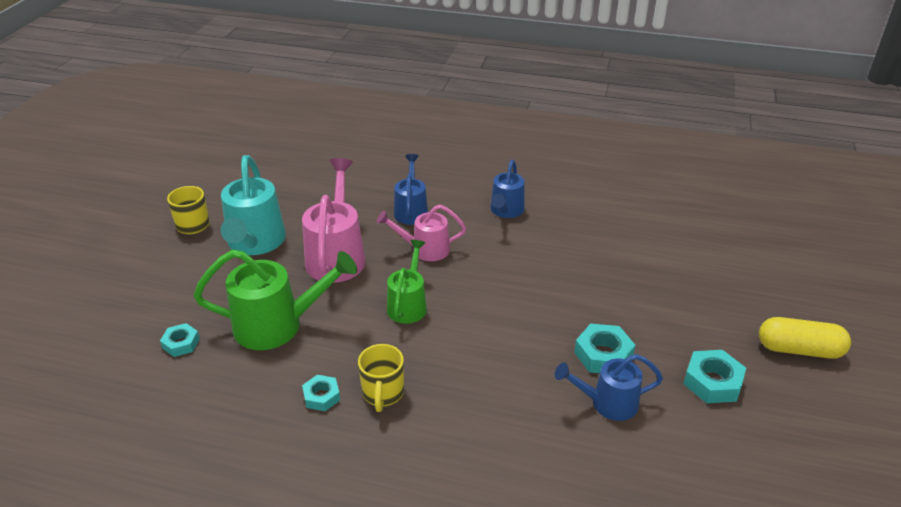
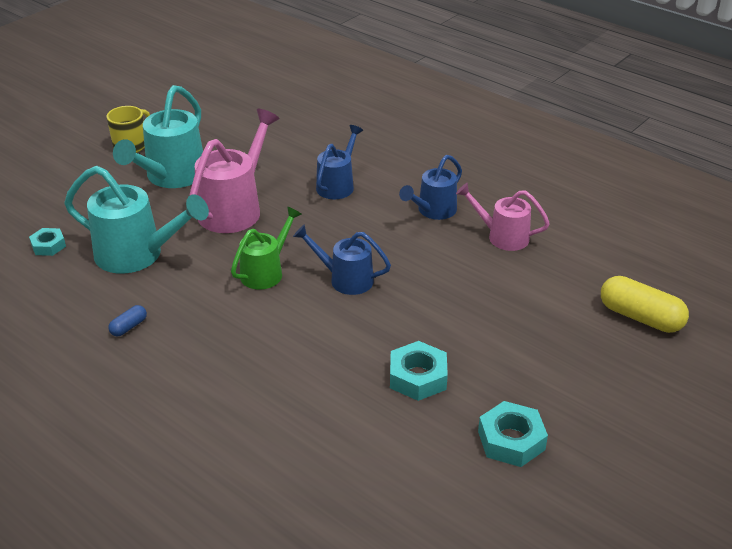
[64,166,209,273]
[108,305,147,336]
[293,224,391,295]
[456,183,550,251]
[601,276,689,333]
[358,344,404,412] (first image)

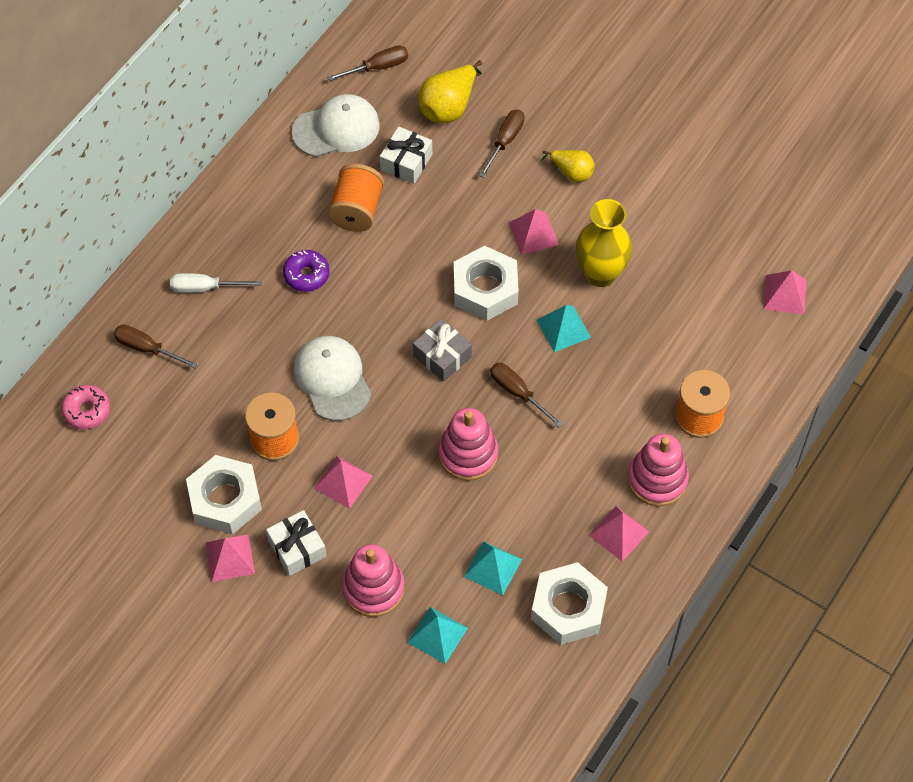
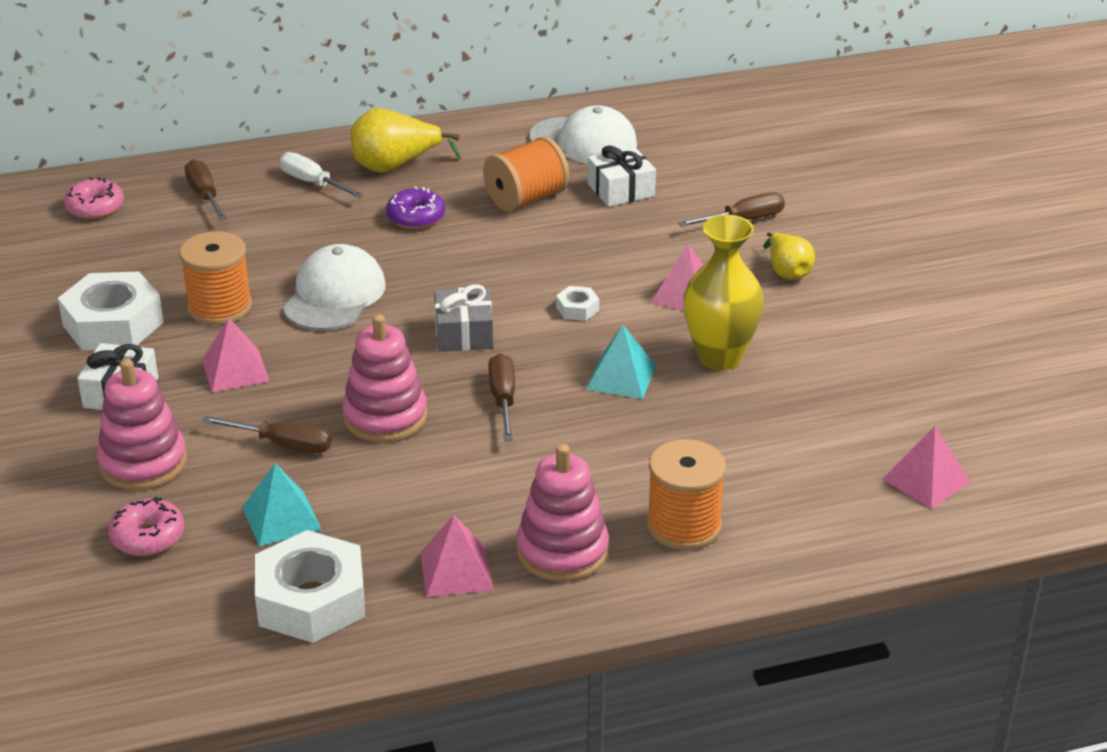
[108,497,185,556]
[202,416,332,453]
[351,108,461,173]
[556,286,599,321]
[205,535,255,582] (first image)

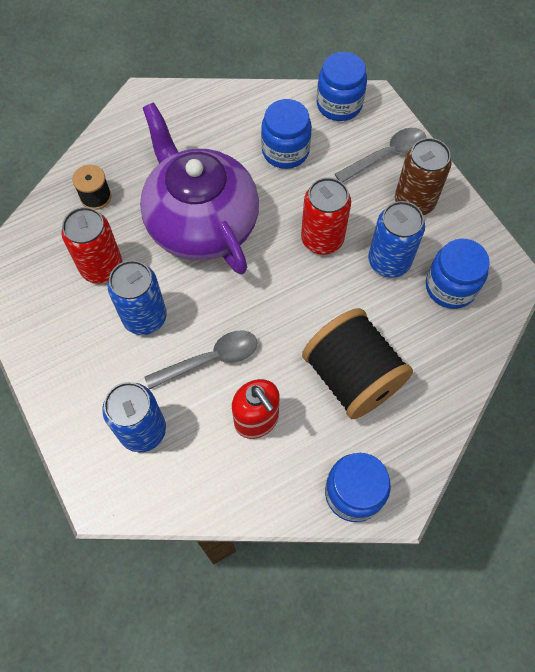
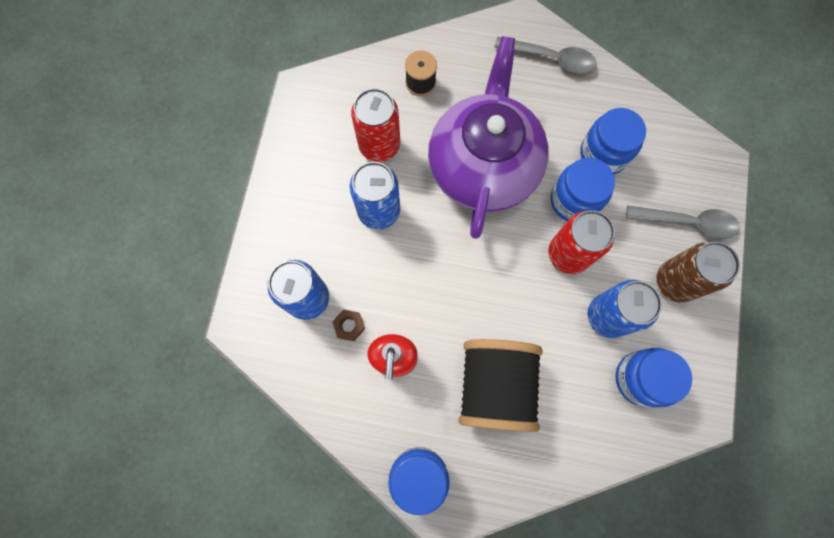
[332,310,365,341]
[494,37,597,74]
[551,158,615,221]

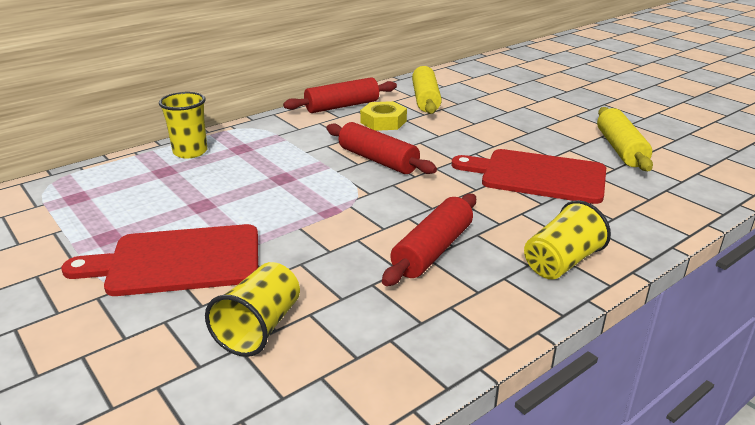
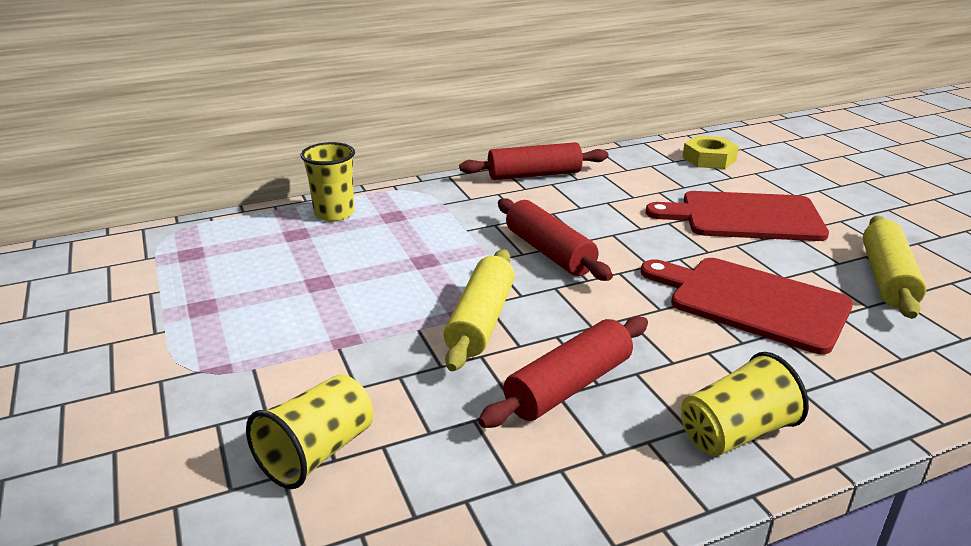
[443,249,515,371]
[645,191,829,241]
[682,136,739,169]

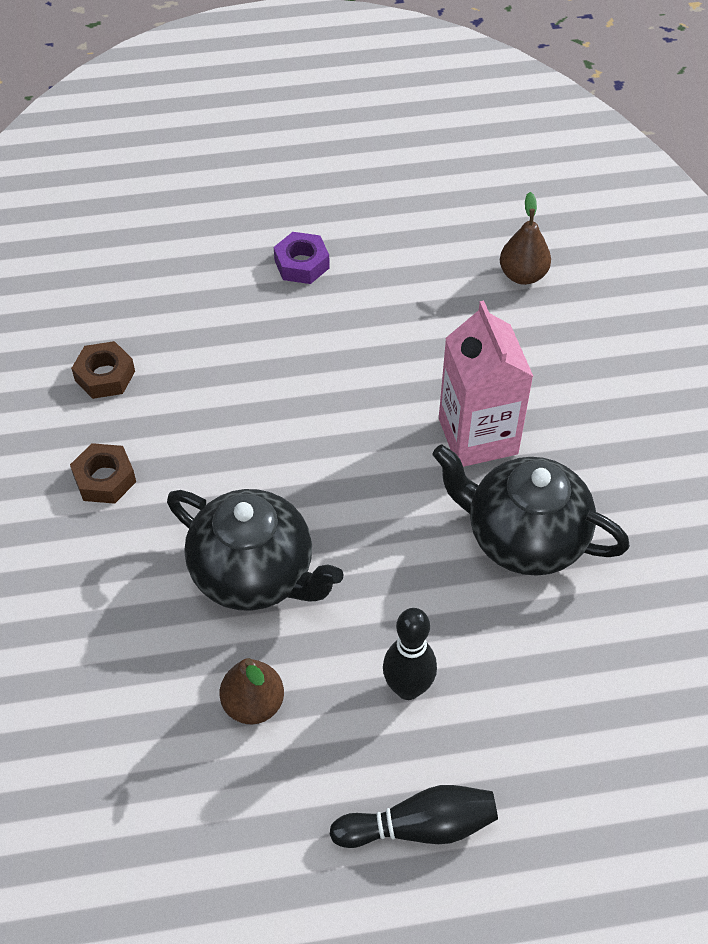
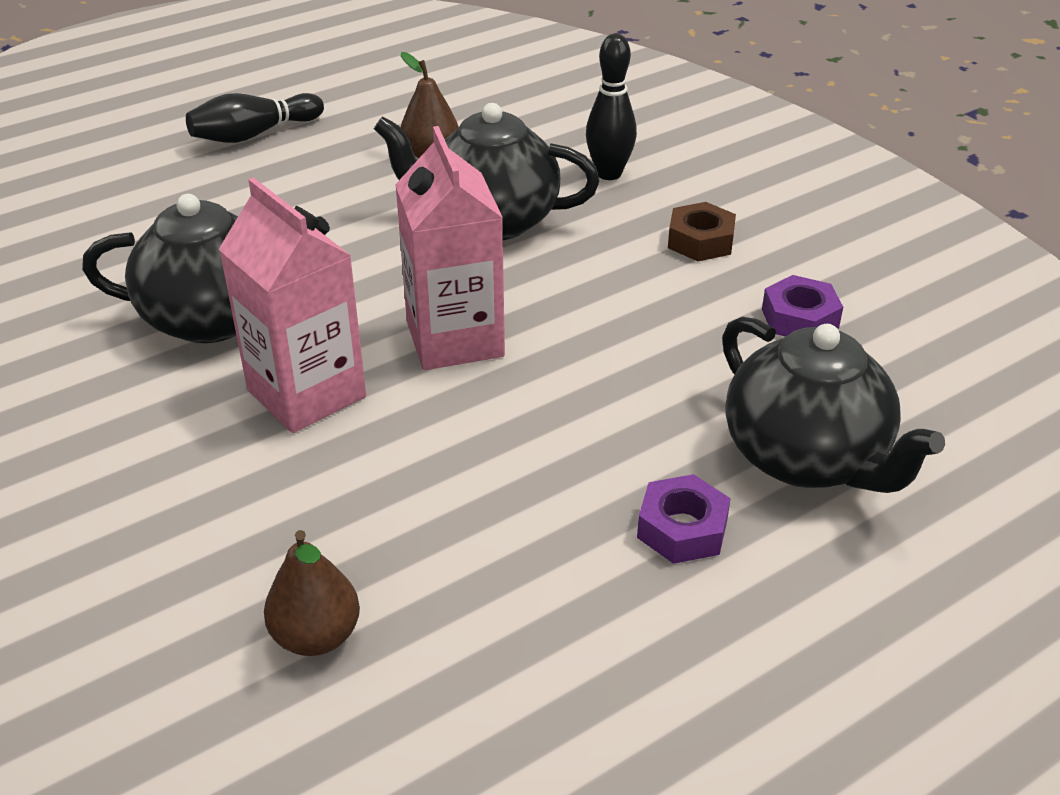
[395,126,505,370]
[586,33,637,180]
[722,316,945,493]
[762,275,843,337]

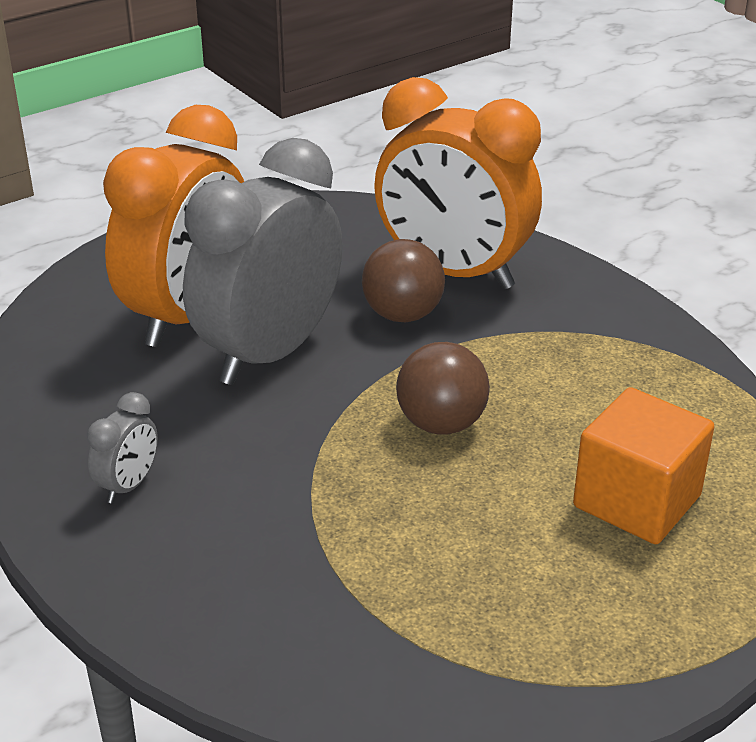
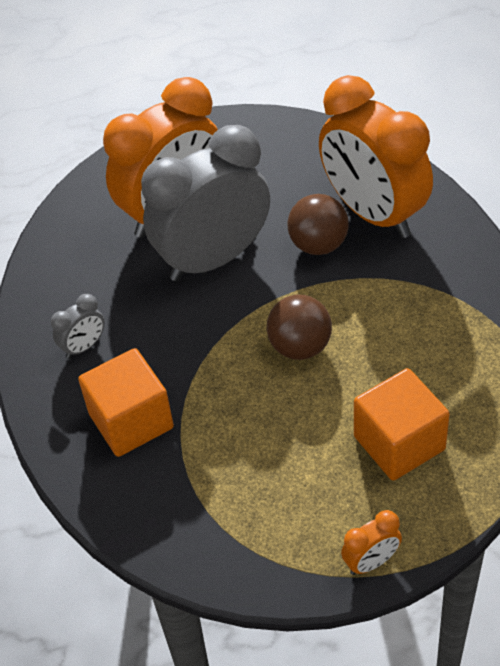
[78,348,174,457]
[341,510,402,575]

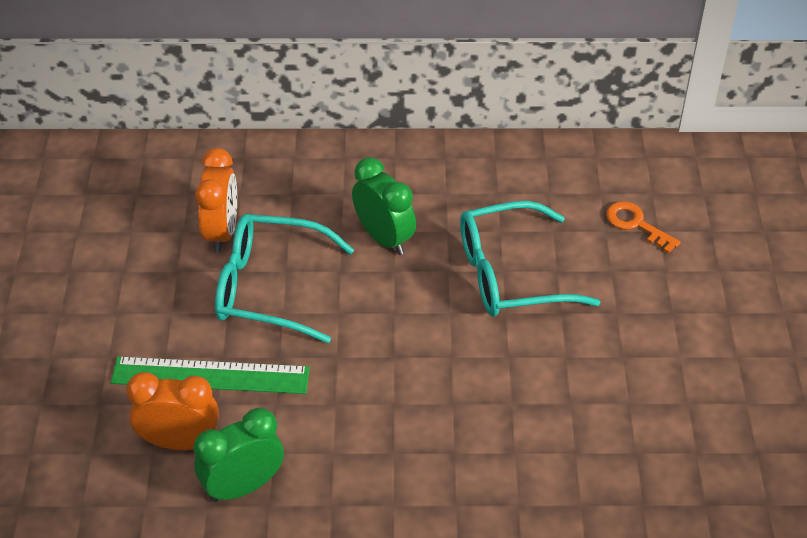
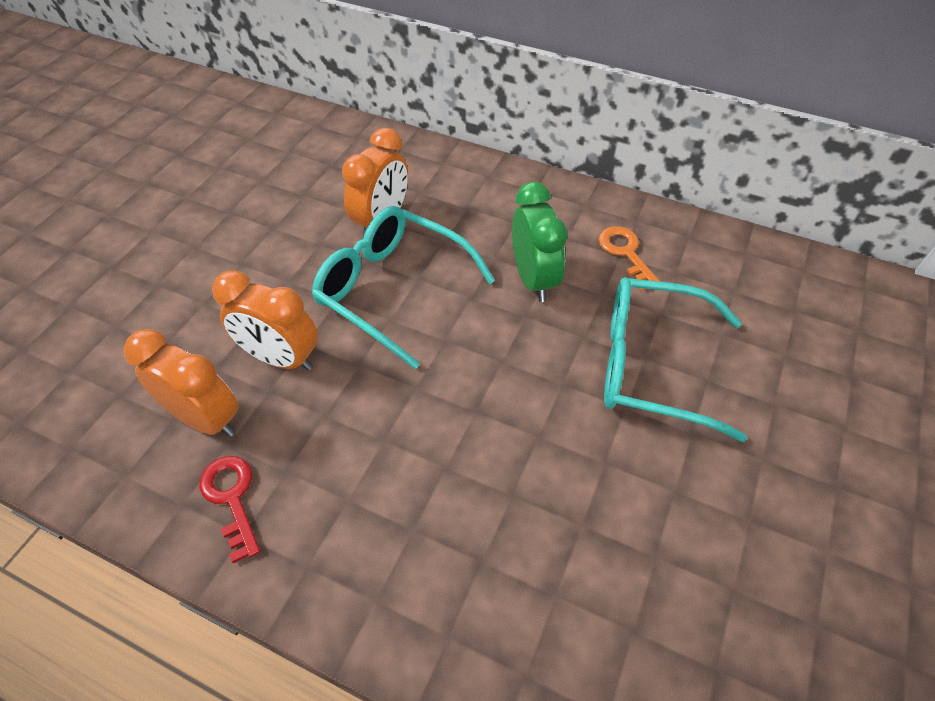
[199,456,260,563]
[212,270,318,371]
[599,226,660,291]

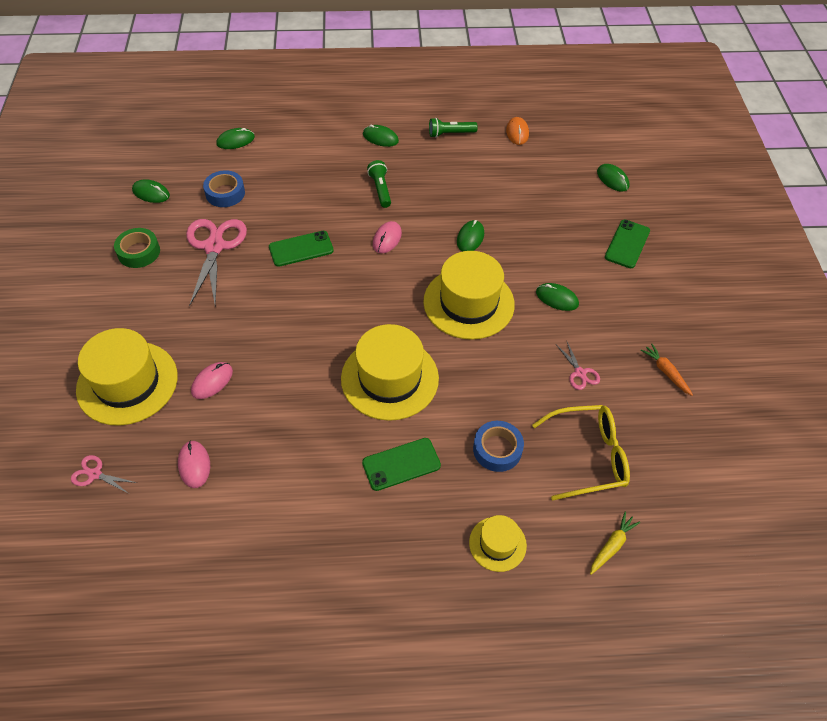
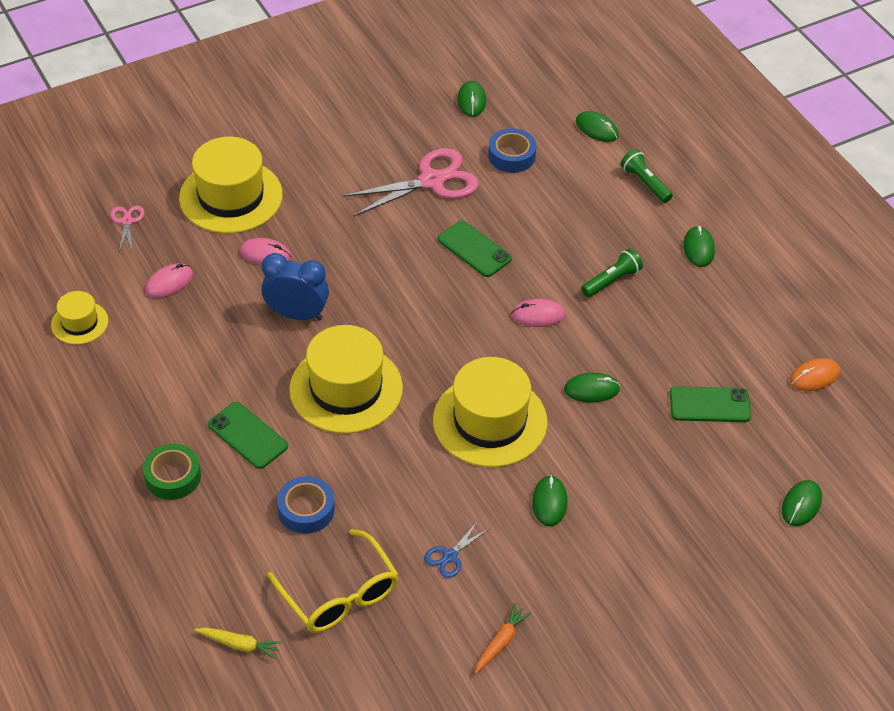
[51,291,108,345]
[143,444,201,500]
[261,253,329,321]
[424,521,490,578]
[621,149,673,203]
[670,386,751,422]

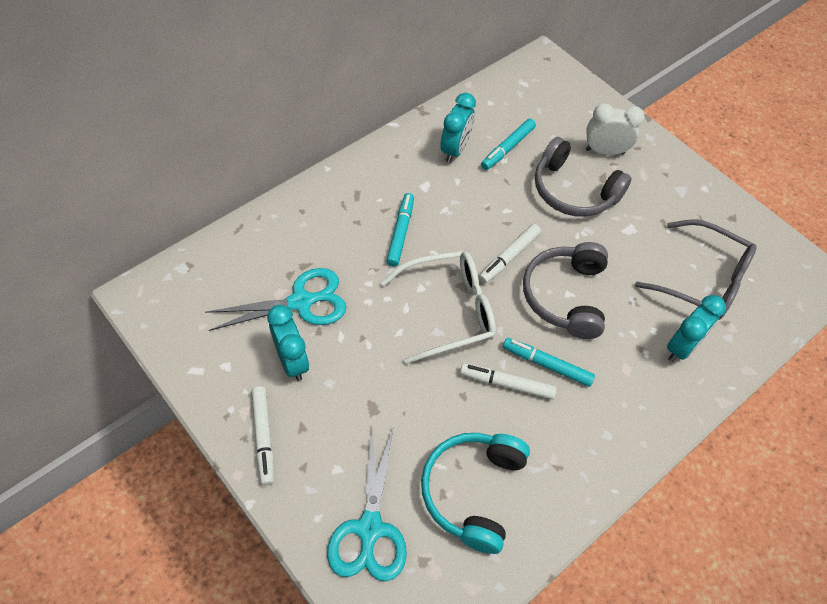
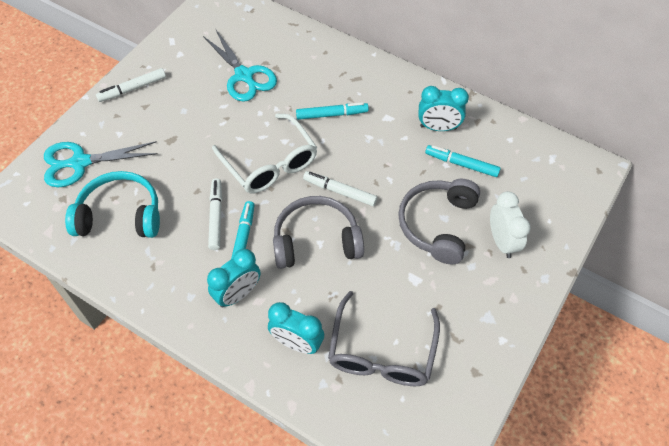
[207,249,260,308]

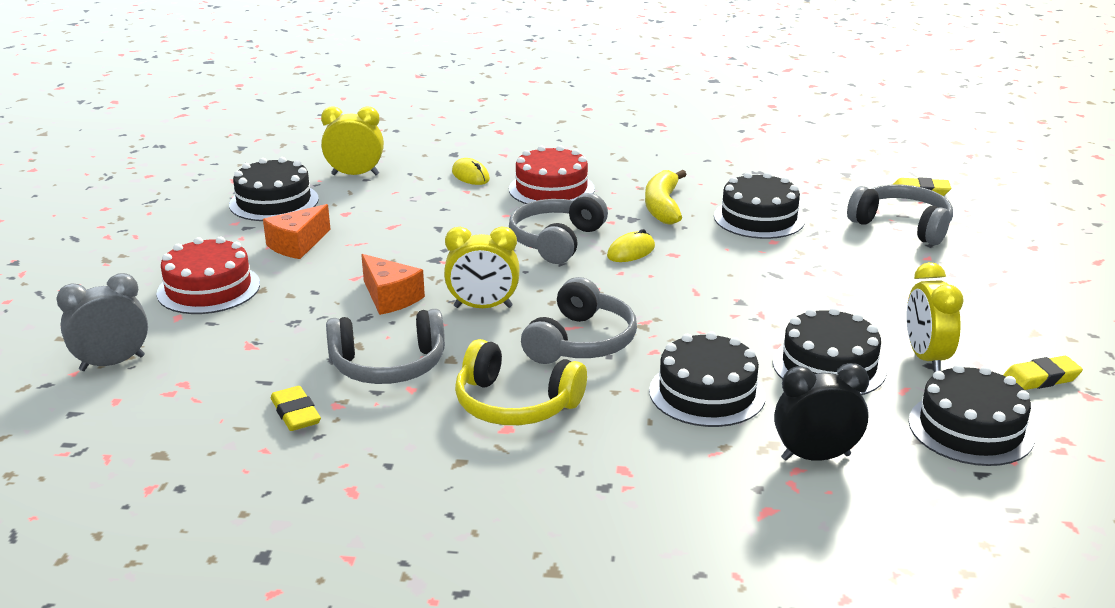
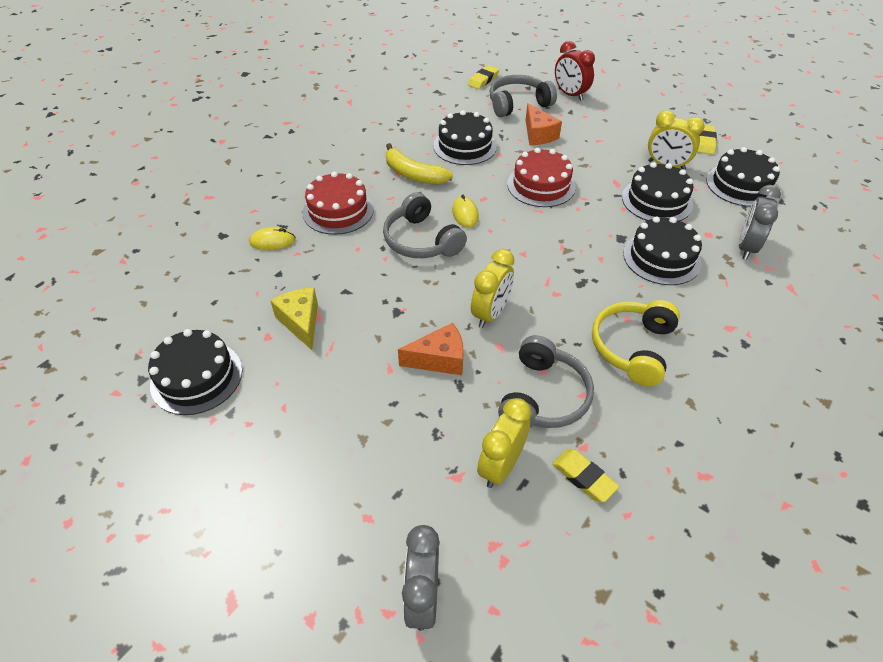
[270,288,318,350]
[477,398,531,488]
[507,148,576,207]
[526,103,562,145]
[552,449,619,502]
[555,41,595,101]
[592,300,680,386]
[739,185,781,260]
[521,277,637,364] (first image)

